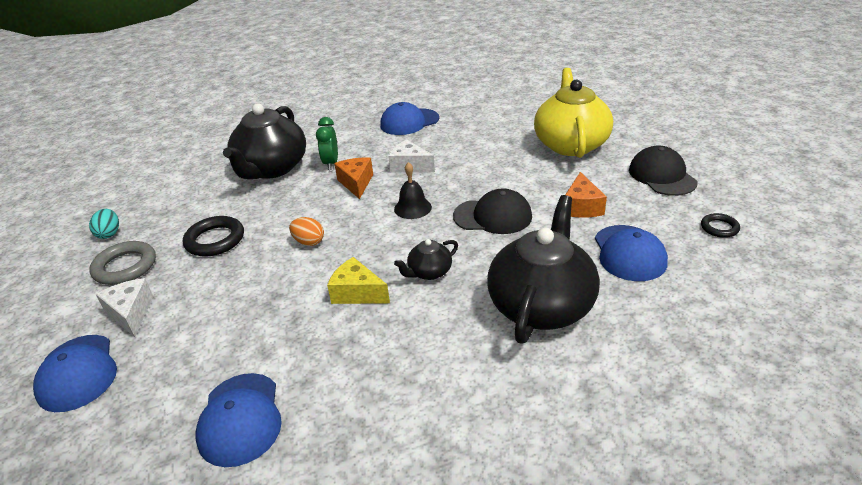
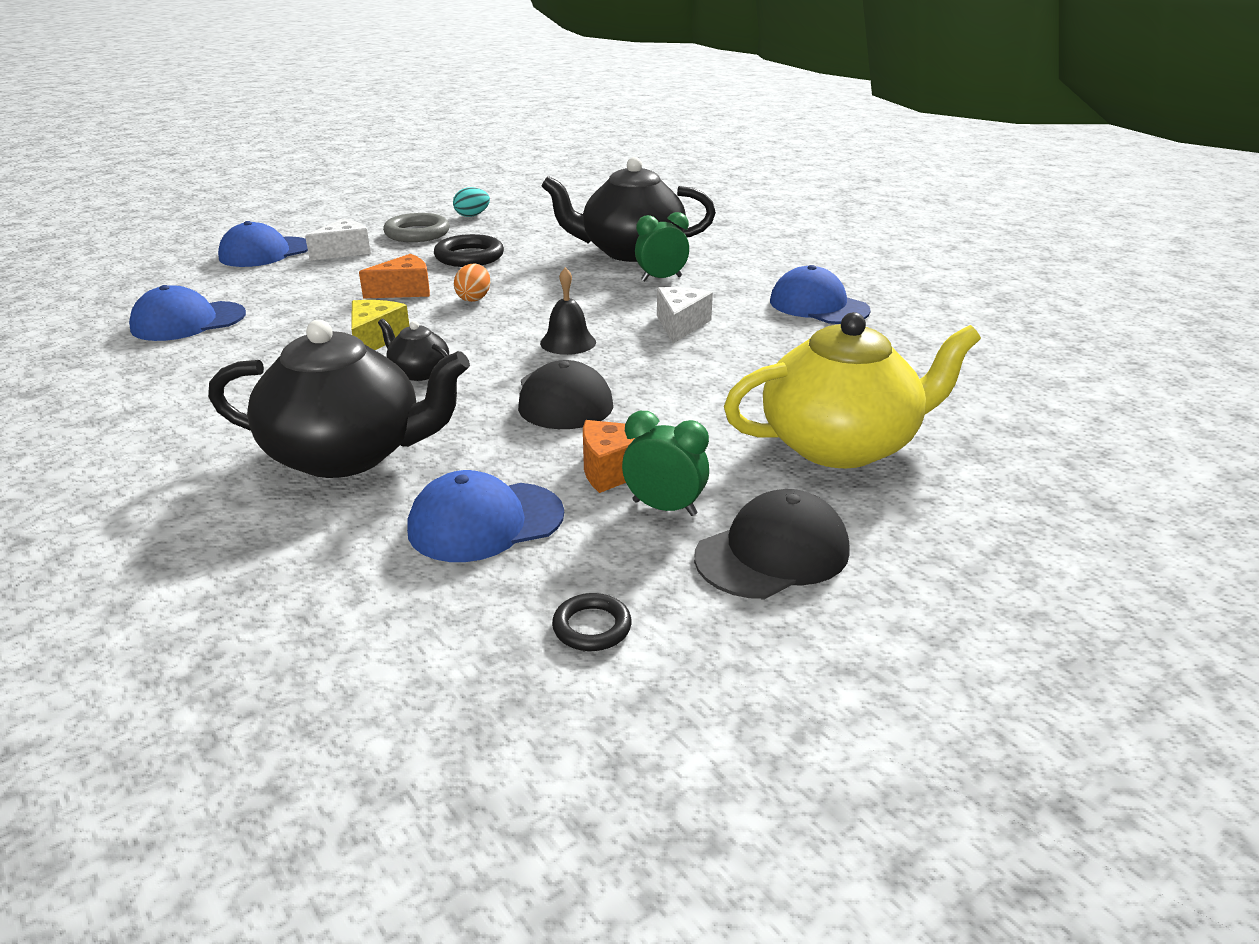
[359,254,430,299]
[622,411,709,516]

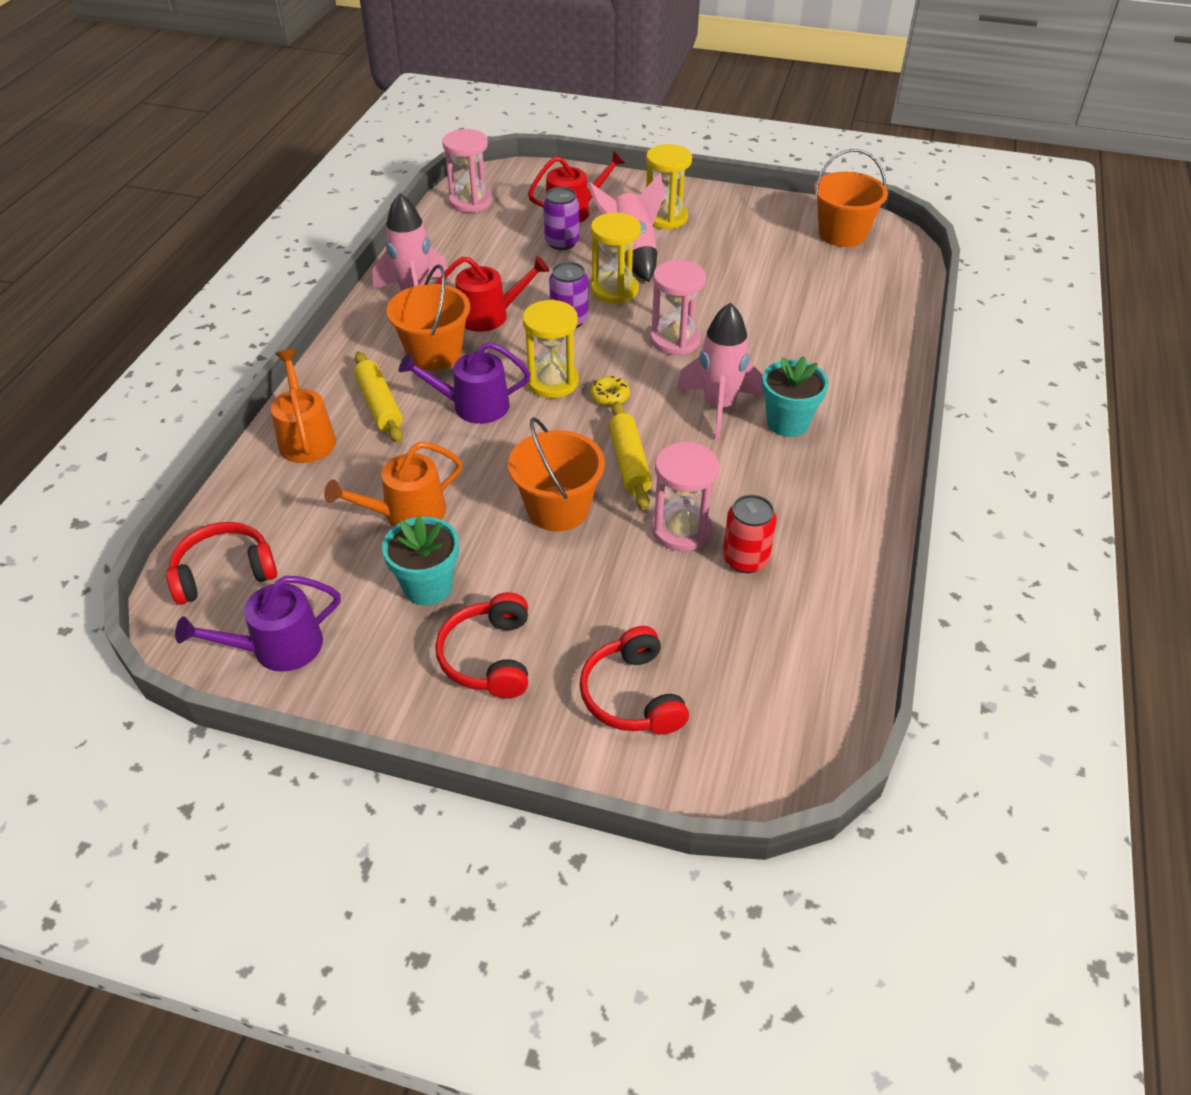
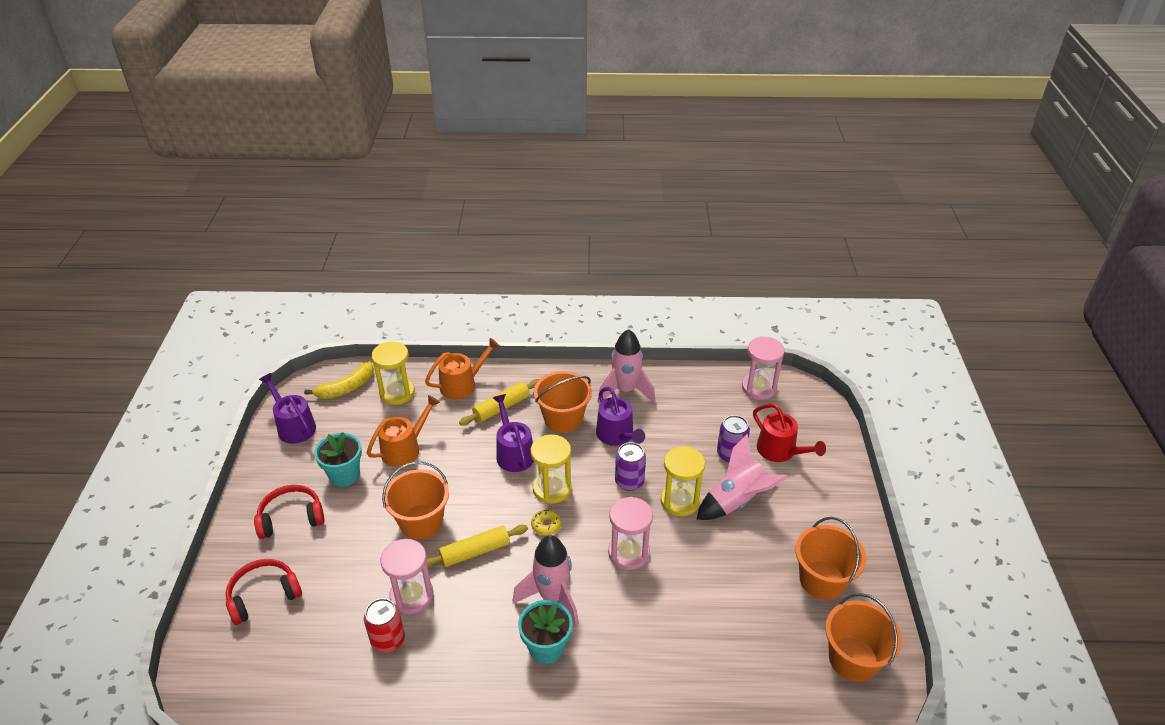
[304,361,374,399]
[367,395,440,467]
[371,341,415,405]
[596,387,645,446]
[795,517,866,600]

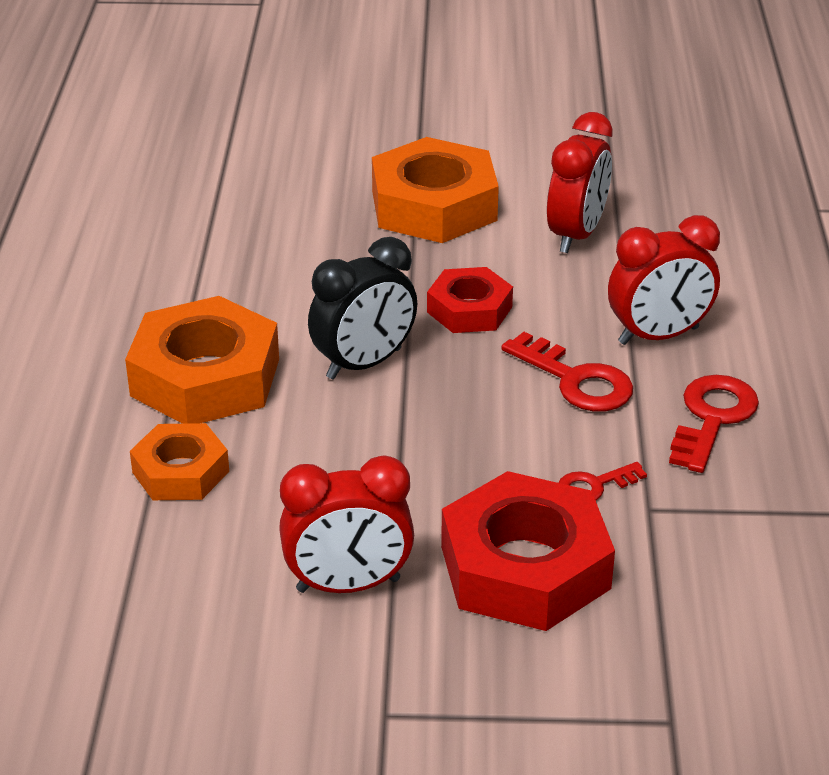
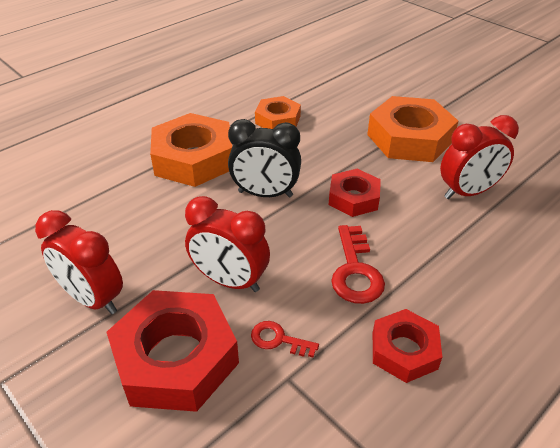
[185,196,270,292]
[255,96,301,129]
[373,309,442,383]

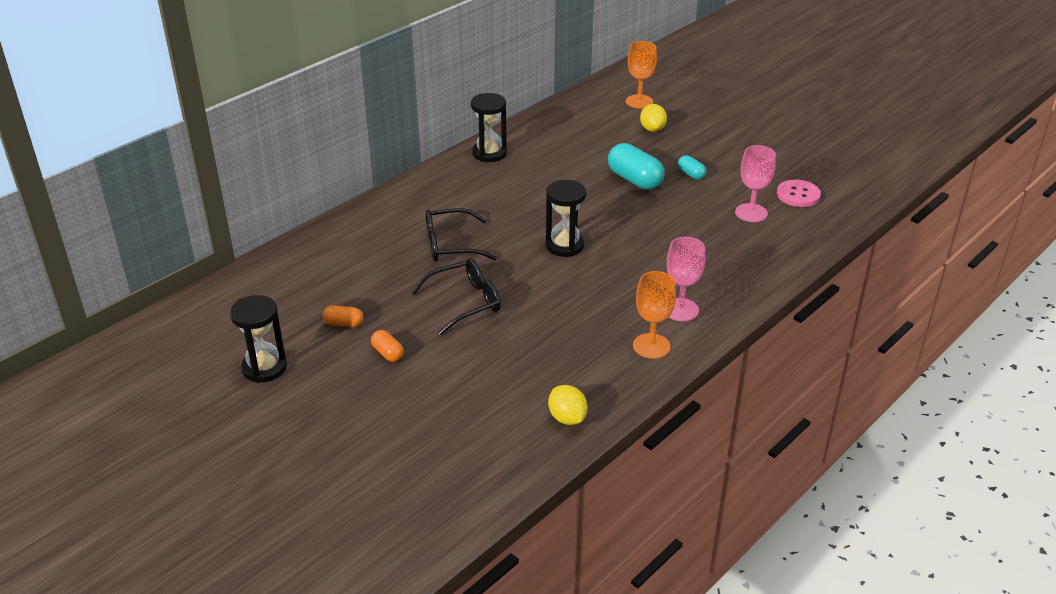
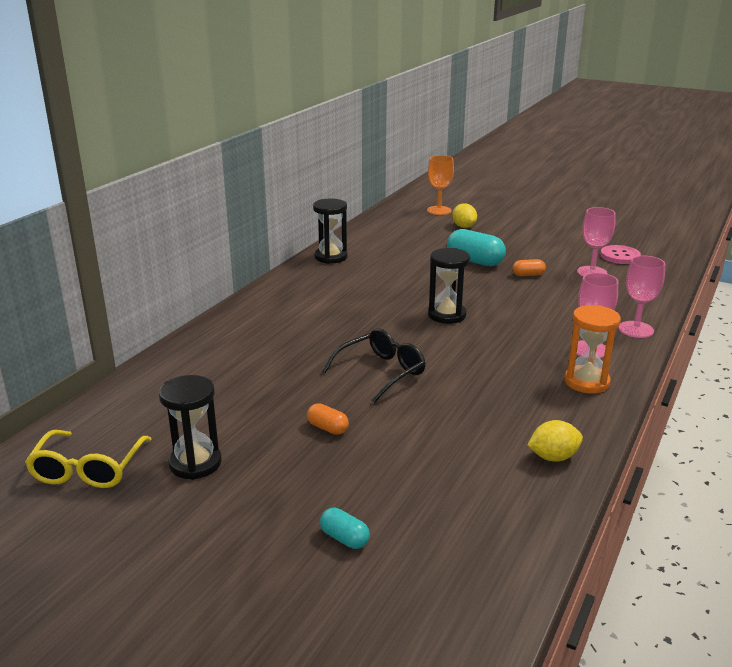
[25,430,152,488]
[320,508,370,549]
[512,259,546,276]
[527,420,583,462]
[564,305,621,394]
[619,256,665,338]
[426,208,497,262] (first image)

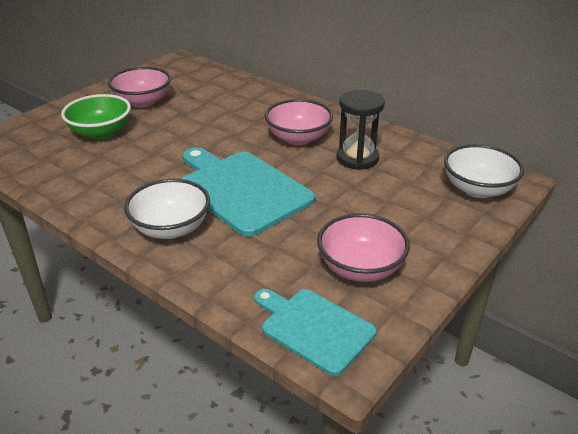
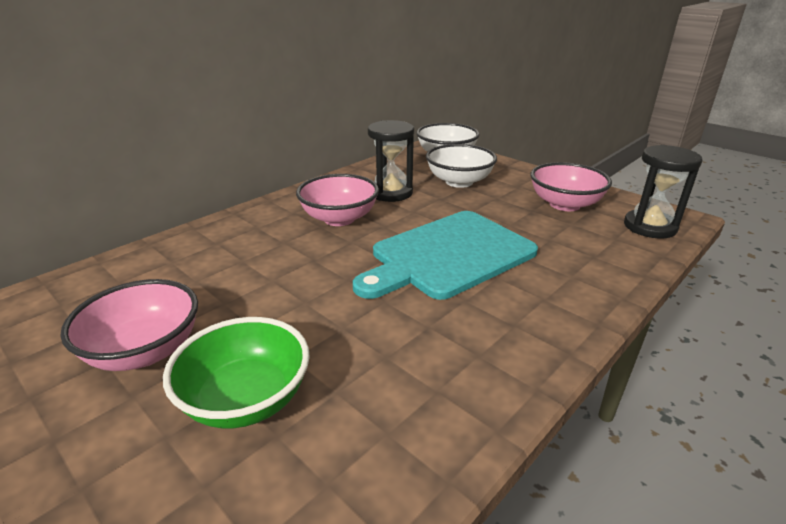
[426,144,497,188]
[624,145,703,239]

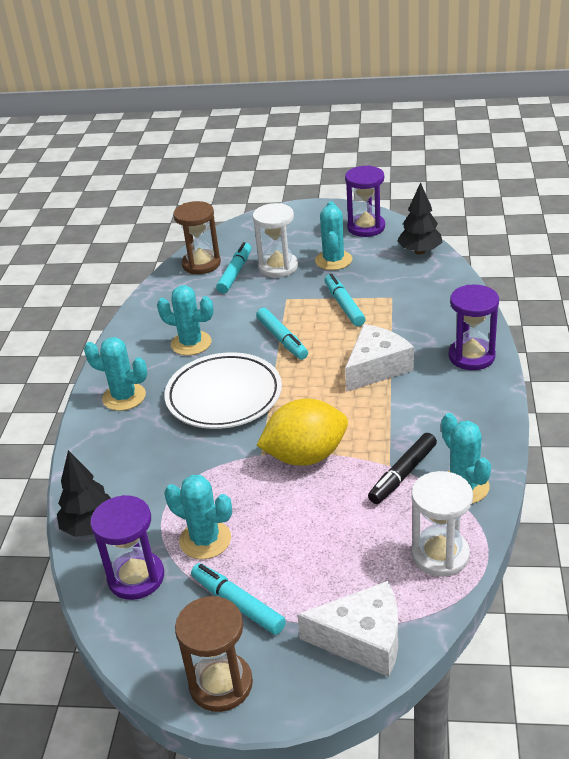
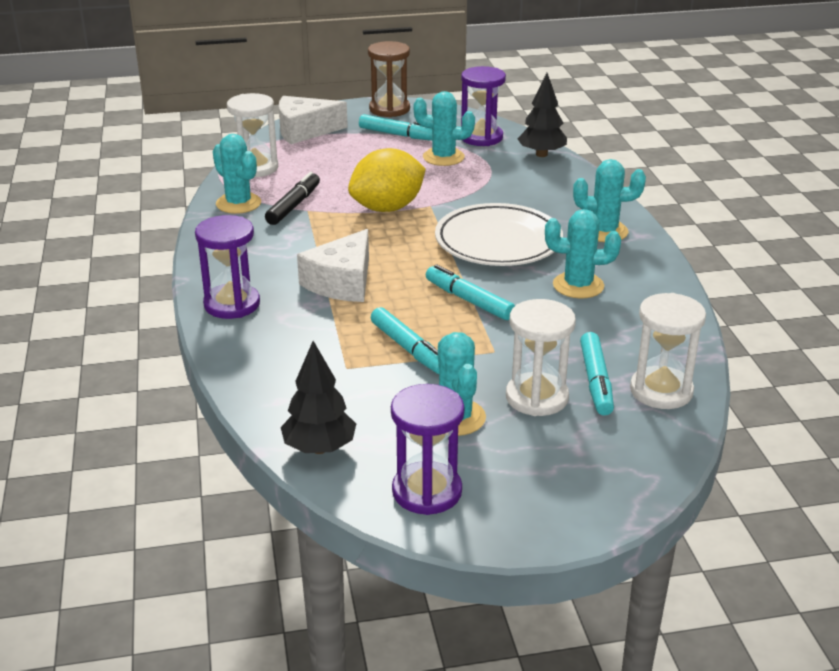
[630,293,706,409]

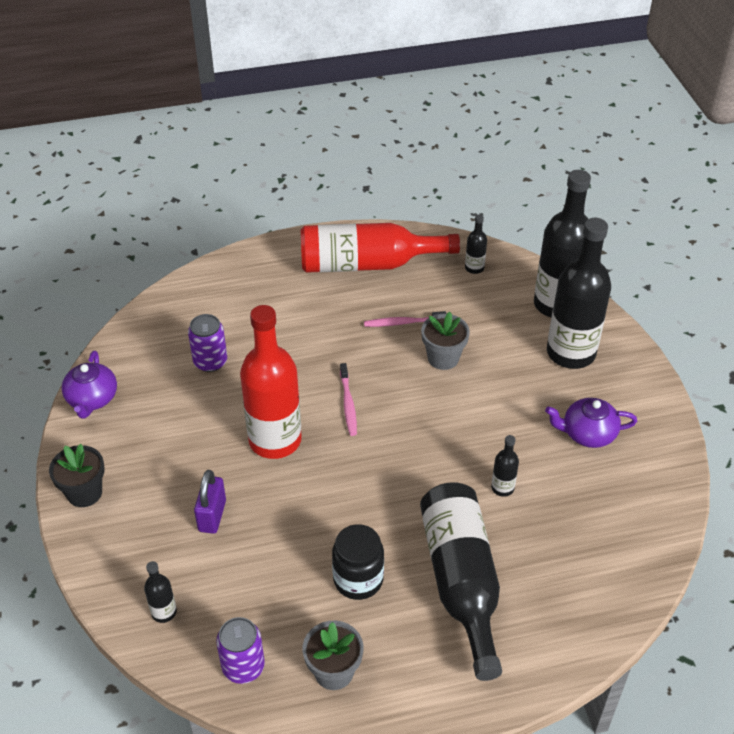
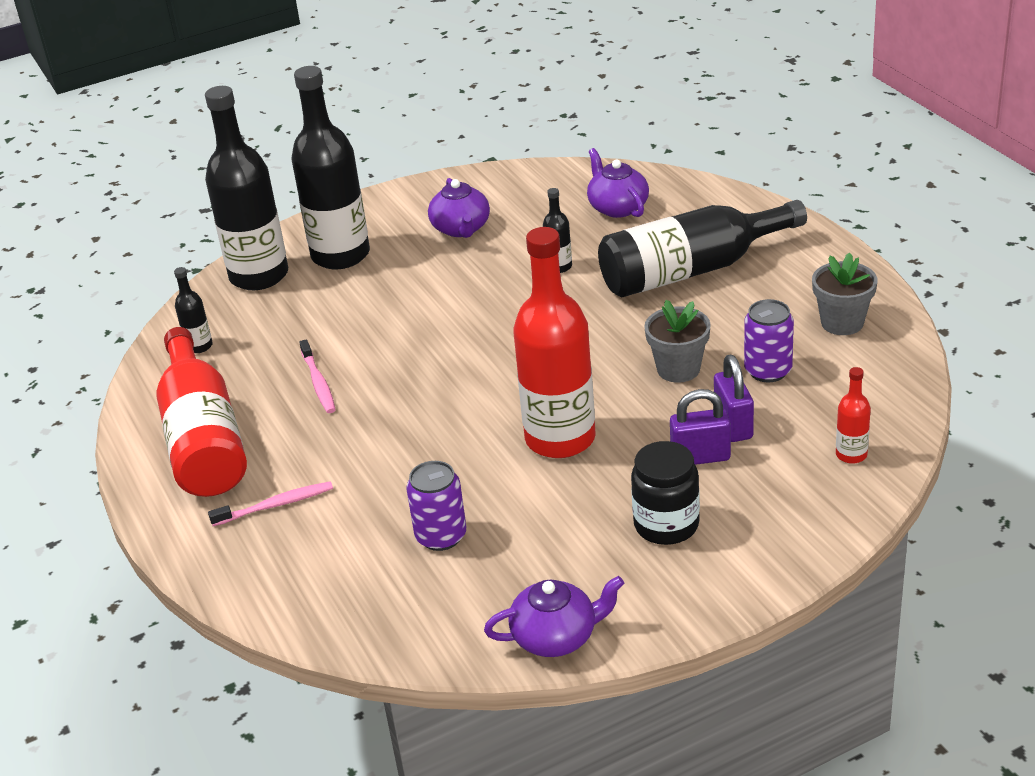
[208,481,333,526]
[587,148,649,218]
[631,441,700,545]
[644,300,711,383]
[714,355,754,442]
[744,299,794,382]
[836,367,871,464]
[49,444,104,507] (first image)

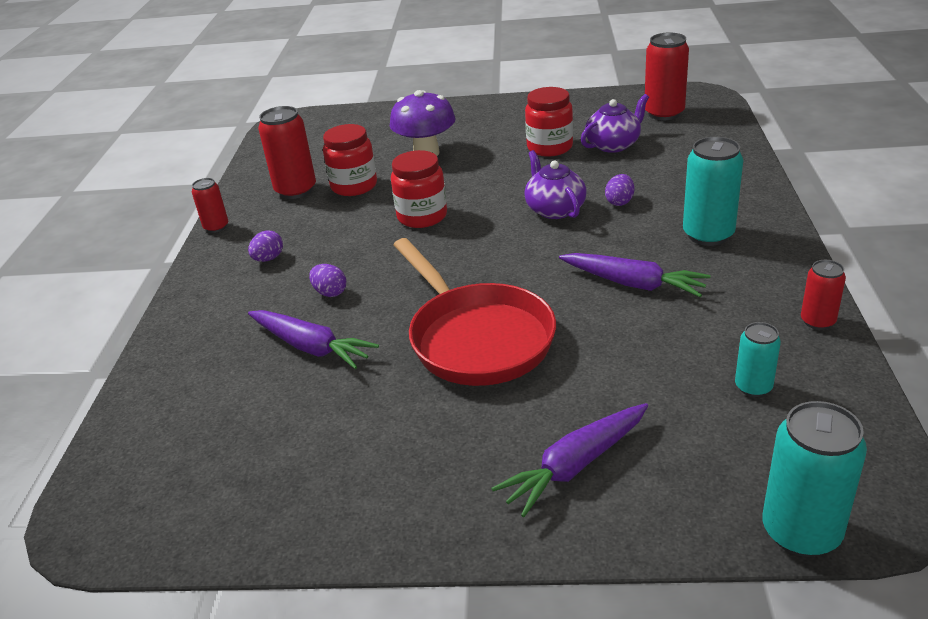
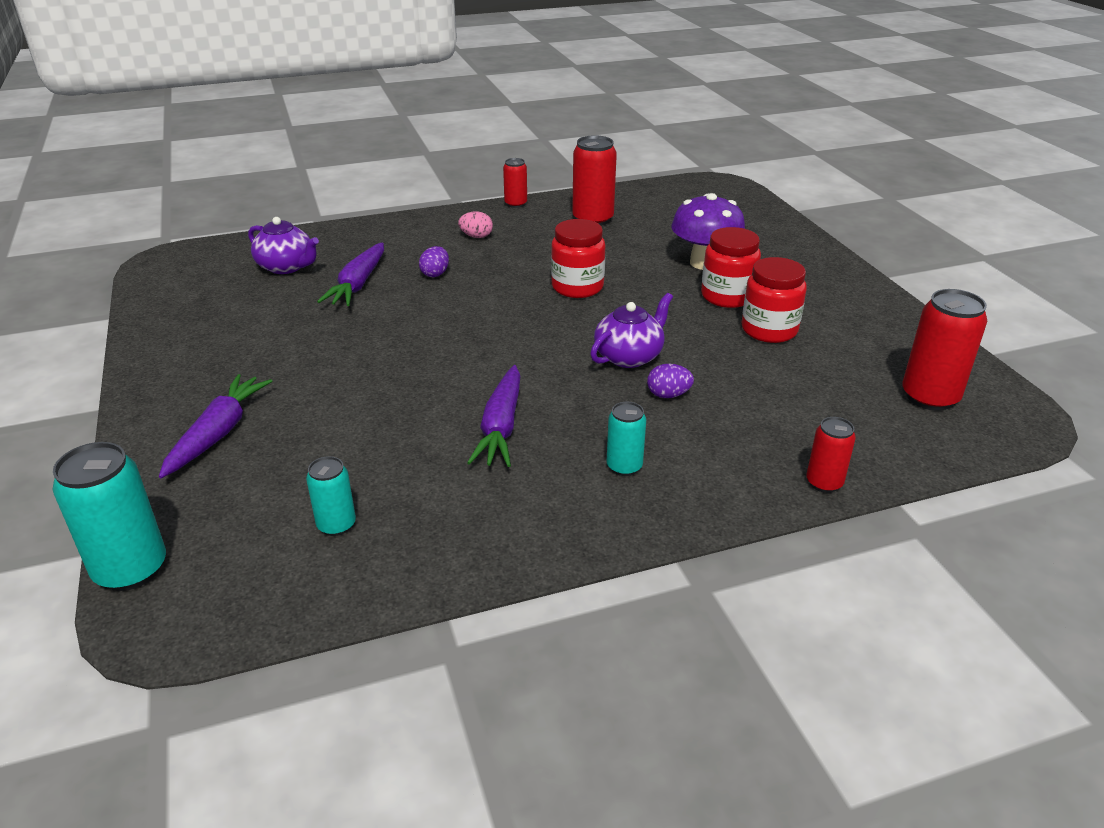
[159,374,272,478]
[248,217,319,274]
[458,211,493,238]
[607,402,646,476]
[701,227,761,308]
[806,417,856,493]
[394,238,556,386] (first image)

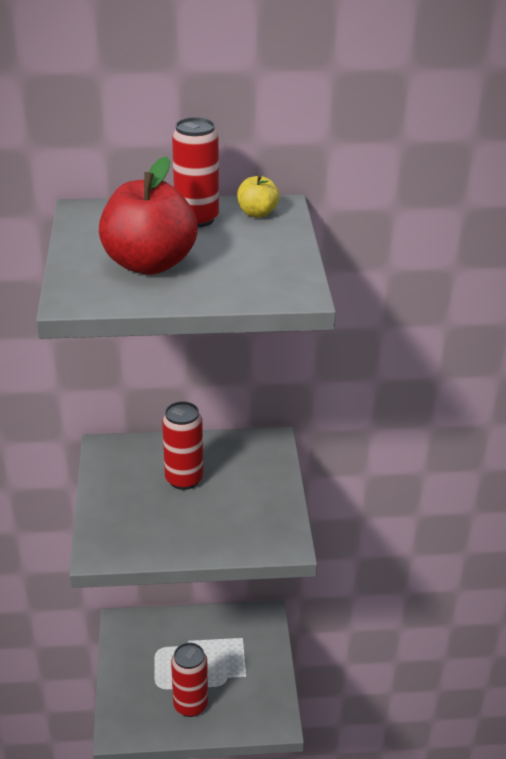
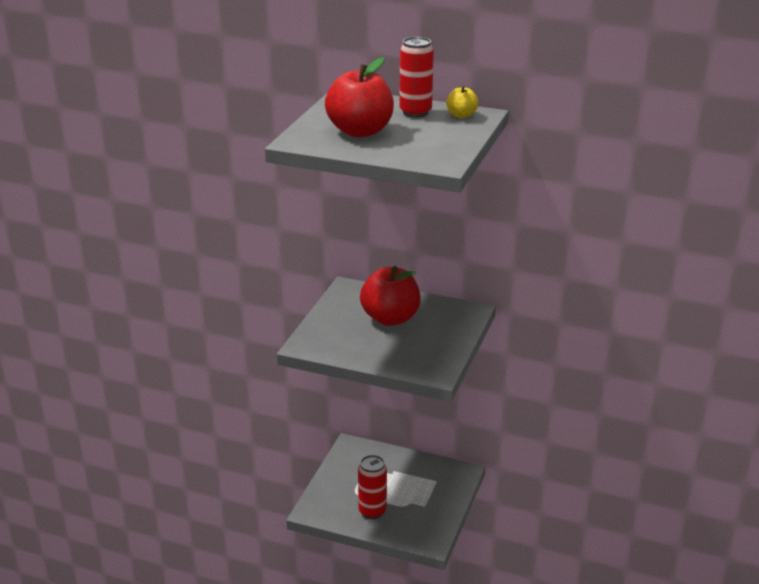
[360,266,420,326]

